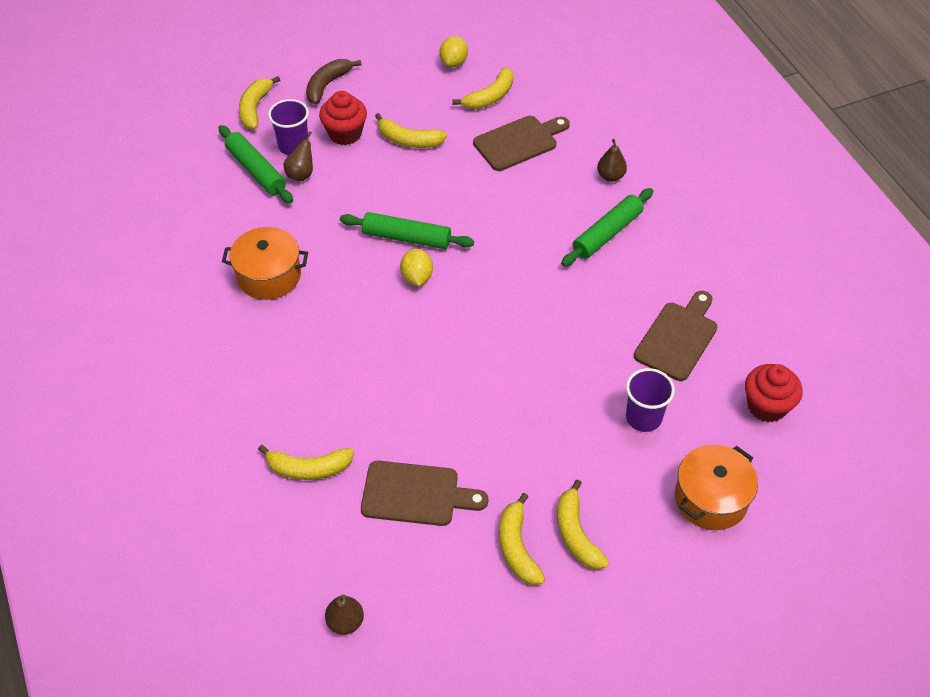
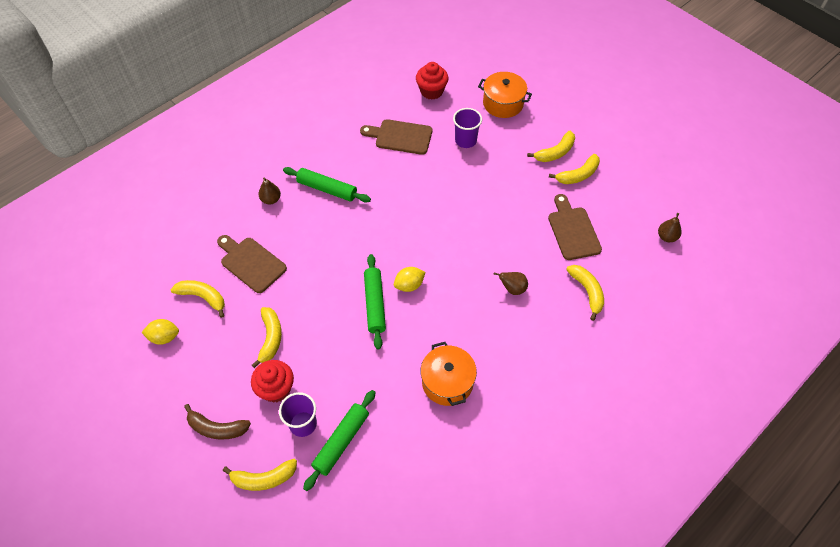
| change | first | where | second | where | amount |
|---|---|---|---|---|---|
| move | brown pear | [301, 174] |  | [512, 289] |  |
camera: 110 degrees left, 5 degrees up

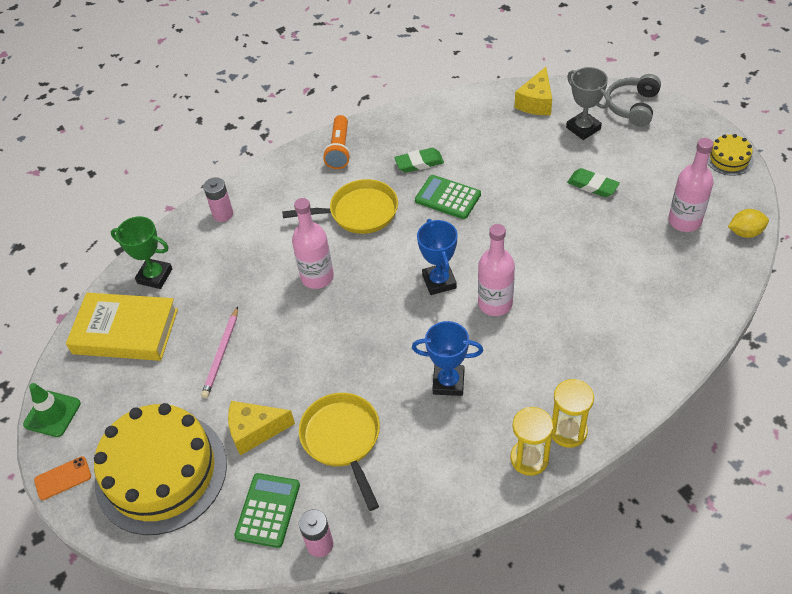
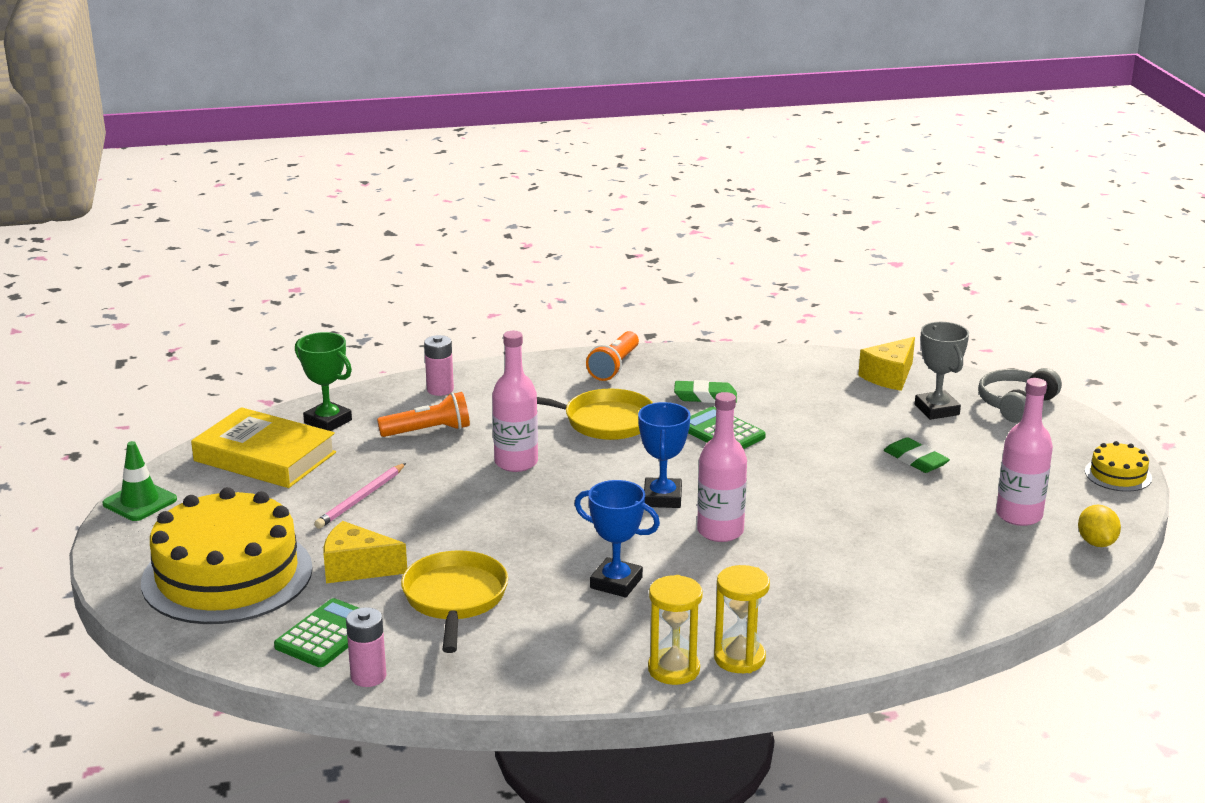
| change | first | where | second | where | amount |
|---|---|---|---|---|---|
| rotate | yellow lemon | [745, 232] |  | [1096, 542] | 75 degrees clockwise |
| delete | orange phone | [63, 478] |  |  |  |
| insert |  |  | orange flashlight | [428, 431] |  |
camera: 15 degrees right, 25 degrees down

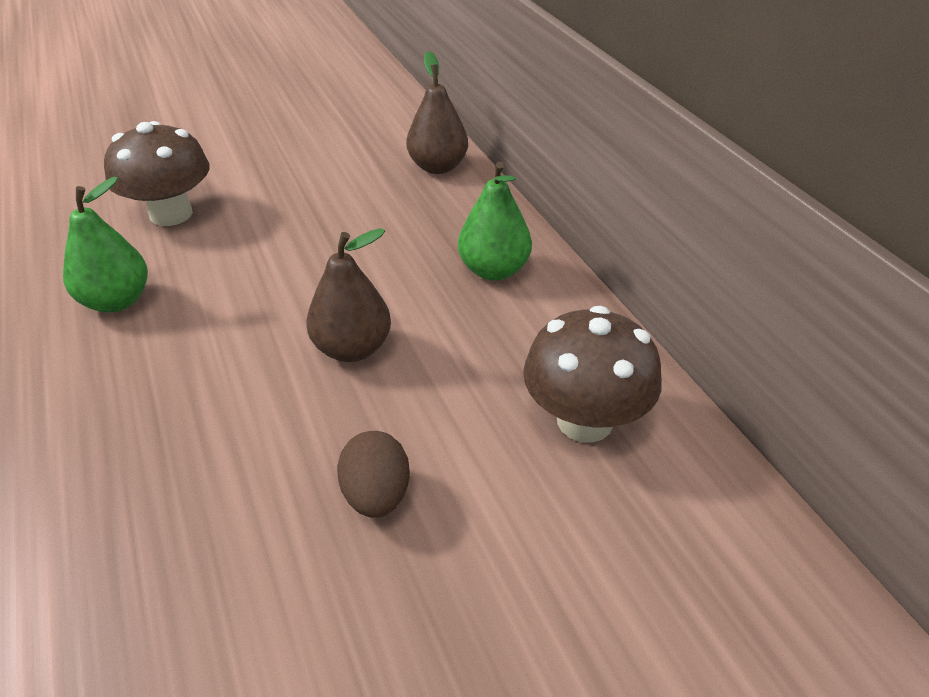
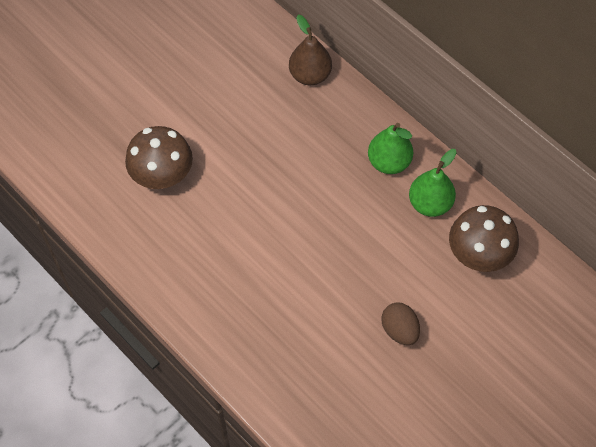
| change | first | where | second | where | amount |
|---|---|---|---|---|---|
| move | green pear | [116, 301] |  | [430, 203] |  |
| delete | brown pear | [352, 348] |  |  |  |
camera: 20 degrees left, 20 degrees up

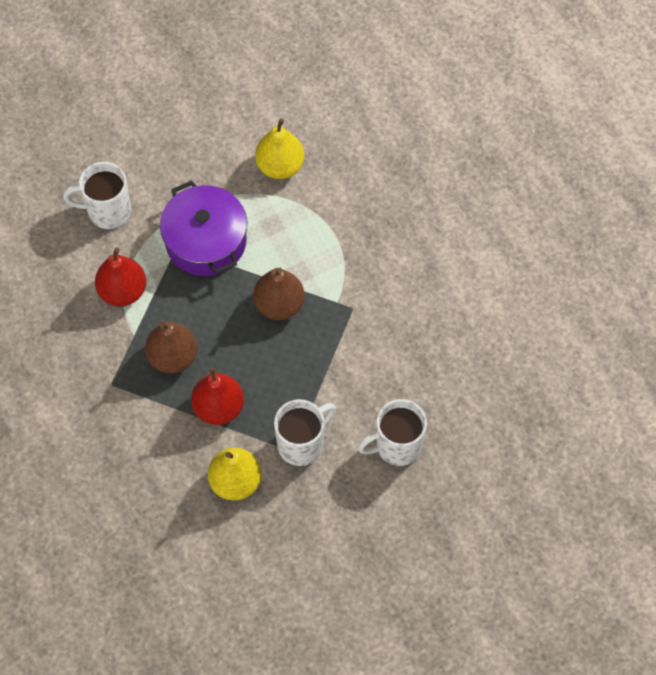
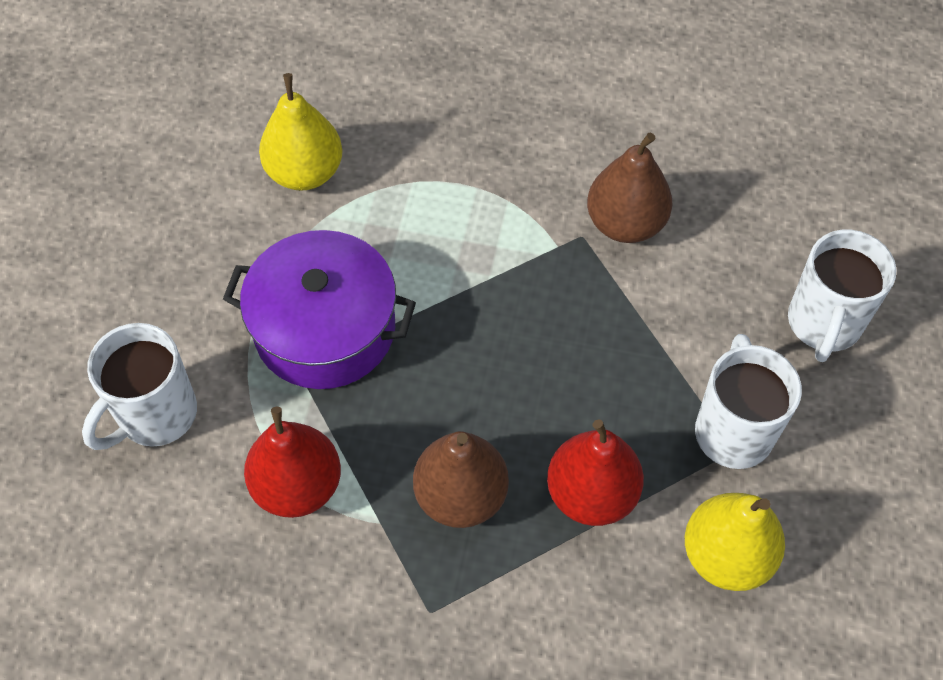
| change | first | where | second | where | amount |
|---|---|---|---|---|---|
| move | brown pear | [279, 304] |  | [625, 223] |  |
camera: 50 degrees left, 5 degrees down

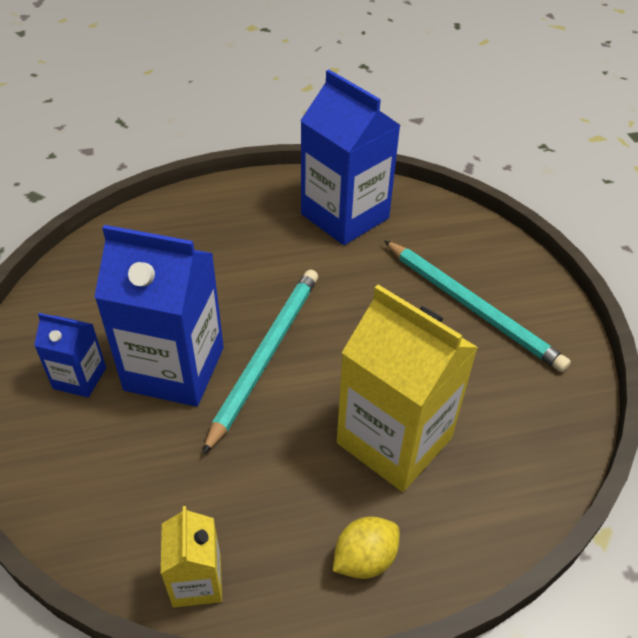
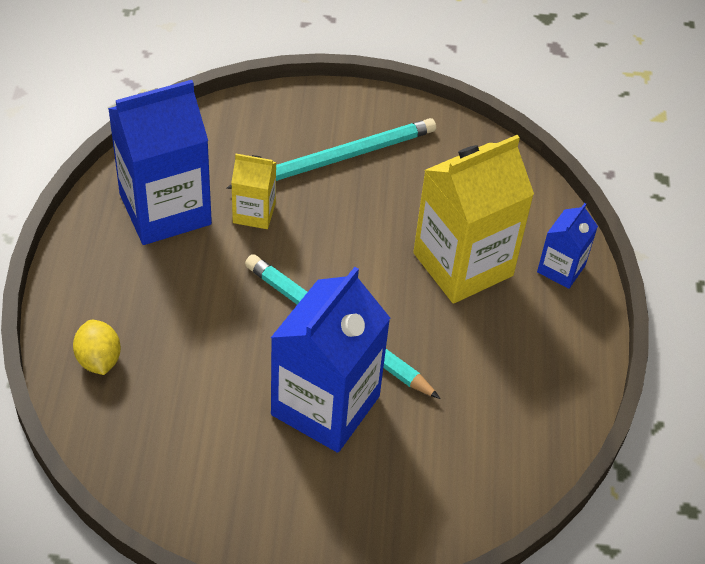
| change | first | where | second | where | amount |
|---|---|---|---|---|---|
| move | blue carton | [79, 378] |  | [561, 269] |  |
| move | yellow carton | [197, 581] |  | [254, 213] |  |
| move | yellow lemon | [364, 559] |  | [99, 359] |  |
camera: 75 degrees left, 5 degrees up

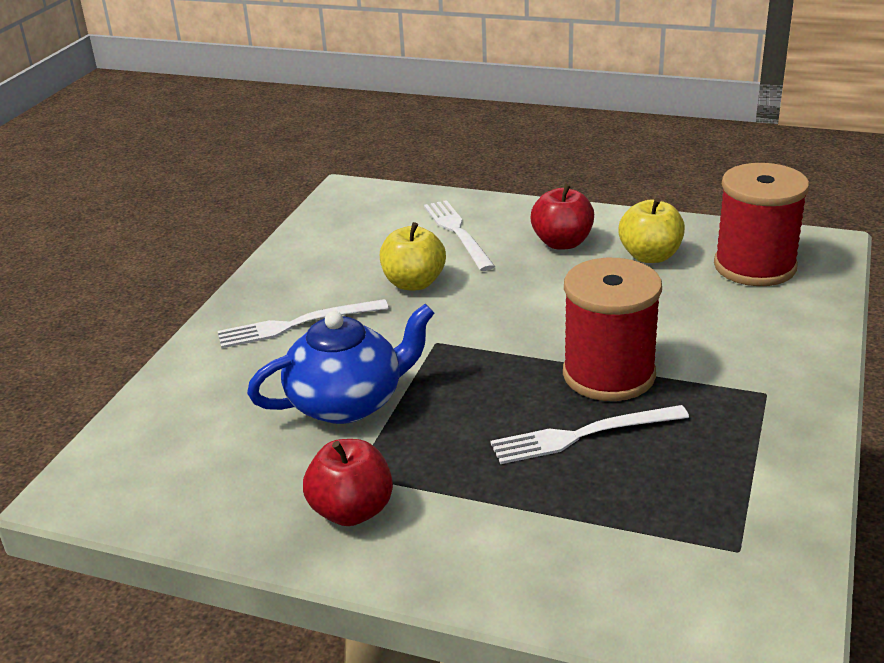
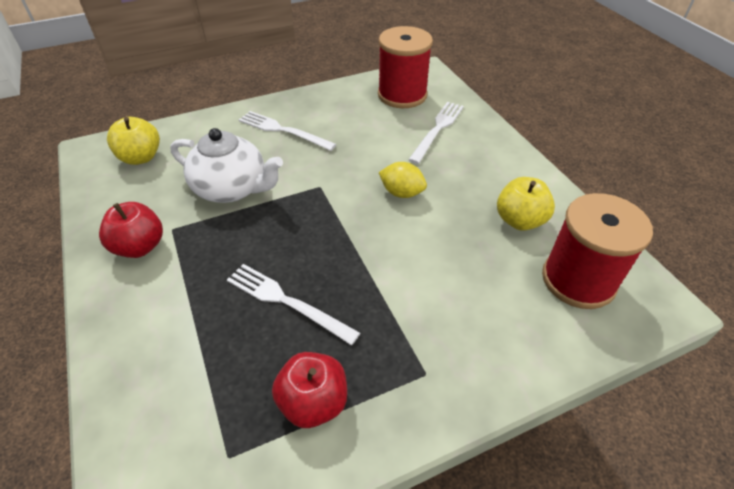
| change | first | where | second | where | amount |
|---|---|---|---|---|---|
| move | red apple | [562, 243] |  | [313, 402] |  |
| move | yellow apple | [414, 283] |  | [141, 157] |  |
| move | red spool | [608, 374] |  | [402, 95] |  |
| recolor | blue teapot | [348, 402] | white teapot | [232, 188] |  |
| insert |  |  | yellow lemon | [402, 193] |  |
camera: 45 degrees right, 15 degrees up

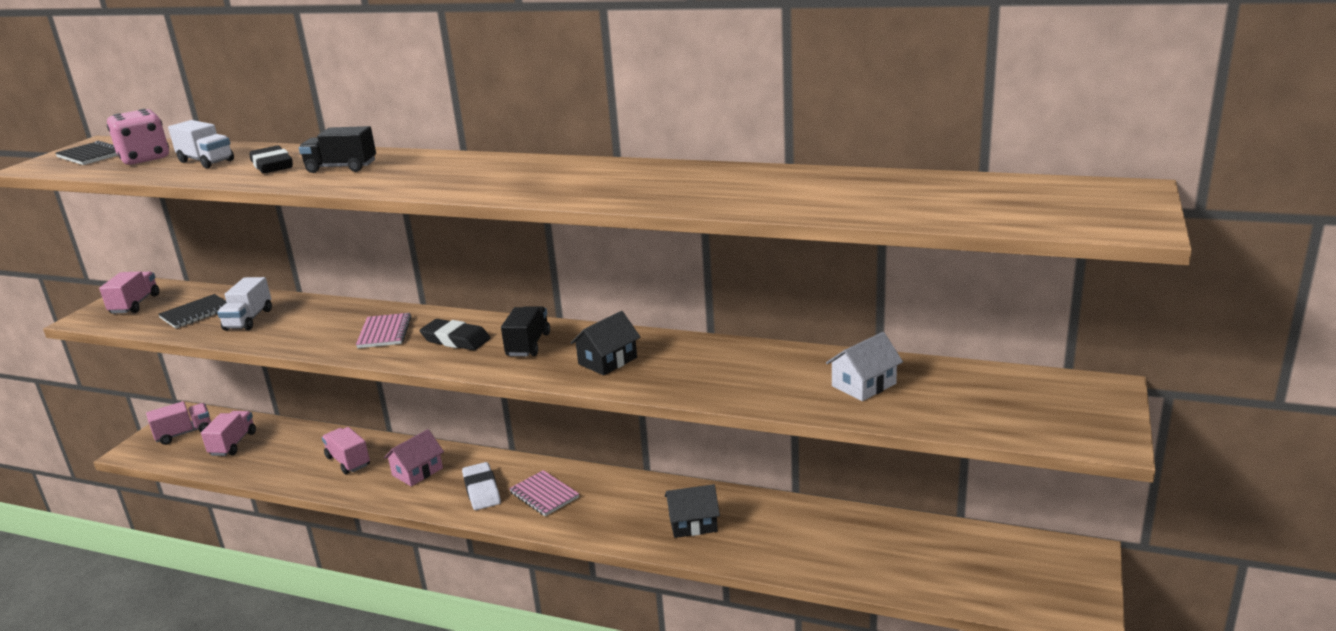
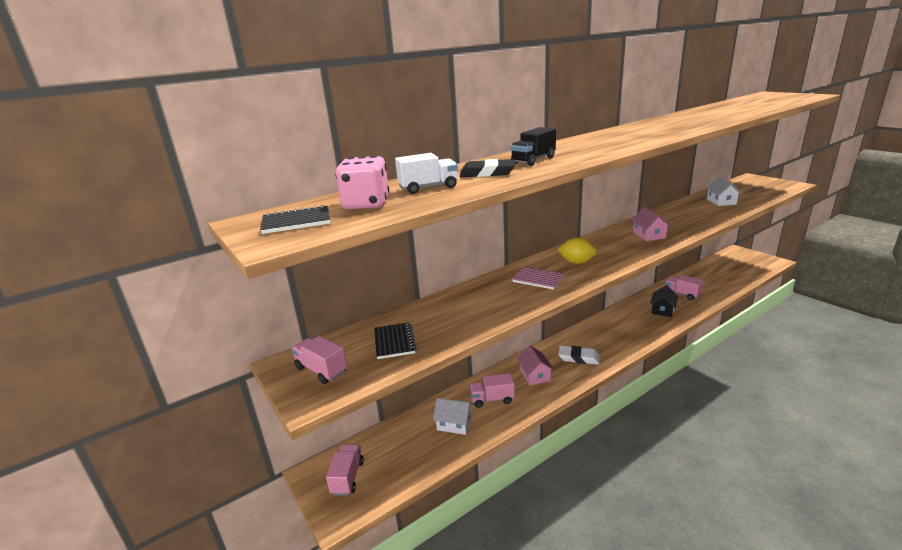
| change | first | where | second | where | amount |
|---|---|---|---|---|---|
| delete | white truck | [248, 319] |  |  |  |
| delete | black truck | [528, 345] |  |  |  |
| recolor | black house | [607, 361] | pink house | [649, 235] |  |
| replace | black eraser | [455, 340] | yellow lemon | [577, 262] |  |
| move | pink truck | [233, 444] |  | [682, 294] |  |
| delete | pink notebook | [544, 495] |  |  |  |
| insert |  |  | white house | [454, 423] |  |
camera: 55 degrees left, 0 degrees up

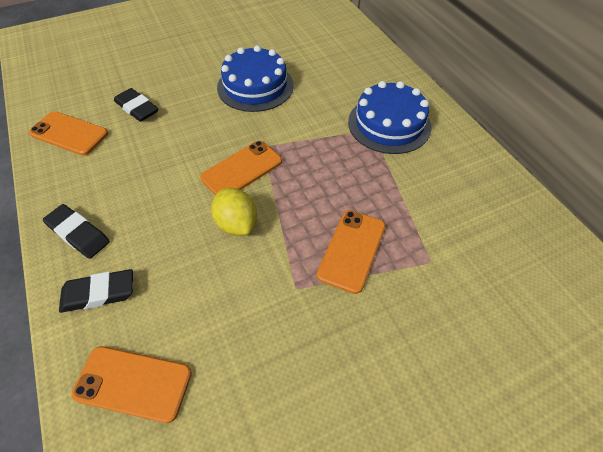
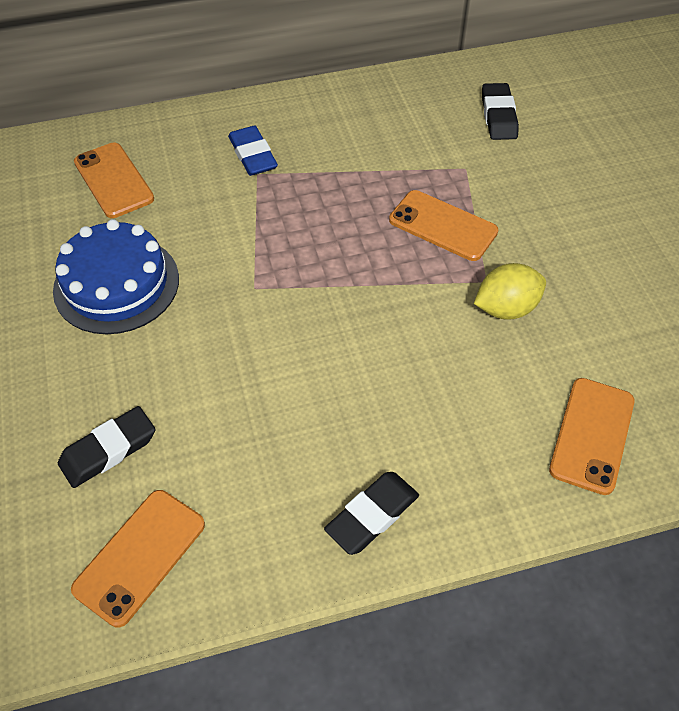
| change | first | where | second | where | amount |
|---|---|---|---|---|---|
| replace | blue cake | [389, 124] | blue eraser | [253, 155] |  |
| move | orange phone | [242, 169] |  | [114, 180] |  |
| move | yellow lemon | [237, 224] |  | [506, 308] |  |
| move | black eraser | [99, 293] |  | [498, 116] |  |
camera: 80 degrees left, 0 degrees up

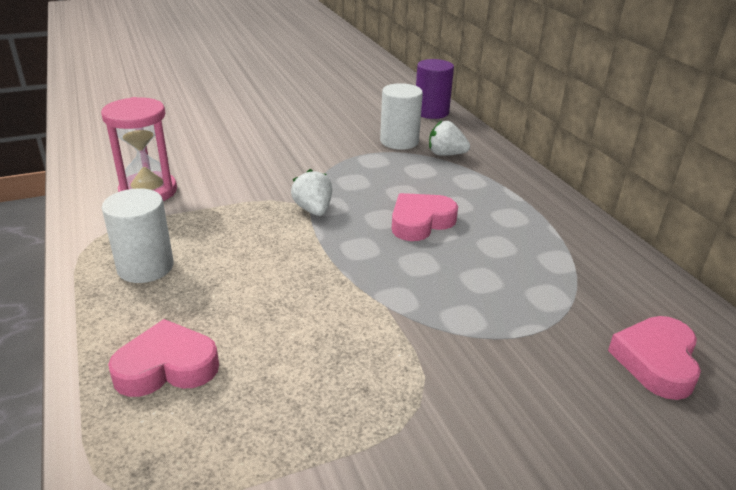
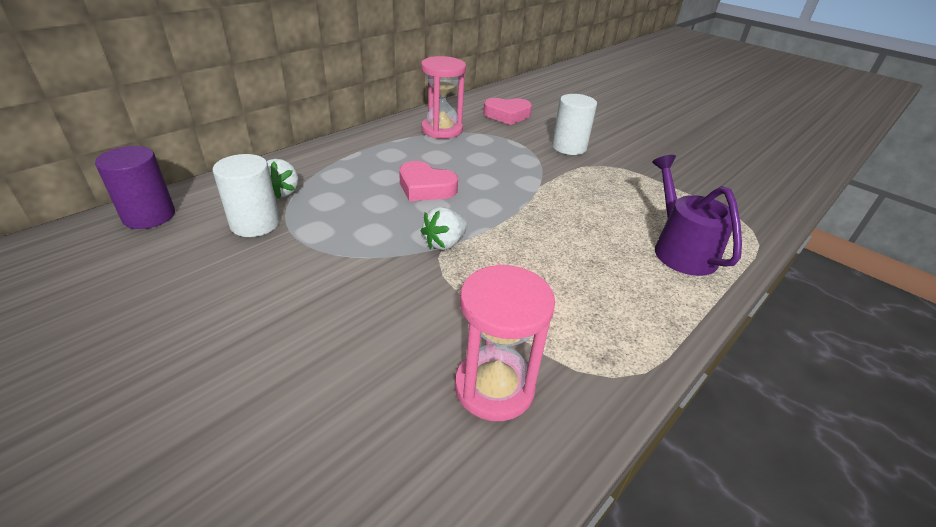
| change | first | where | second | where | amount |
|---|---|---|---|---|---|
| move | white cylinder | [145, 267] |  | [569, 147] |  |
| replace | pink heart | [167, 367] | purple watering can | [680, 249] |  |
| insert |  |  | pink hourglass | [442, 130] |  |
camera: 115 degrees left, 5 degrees up

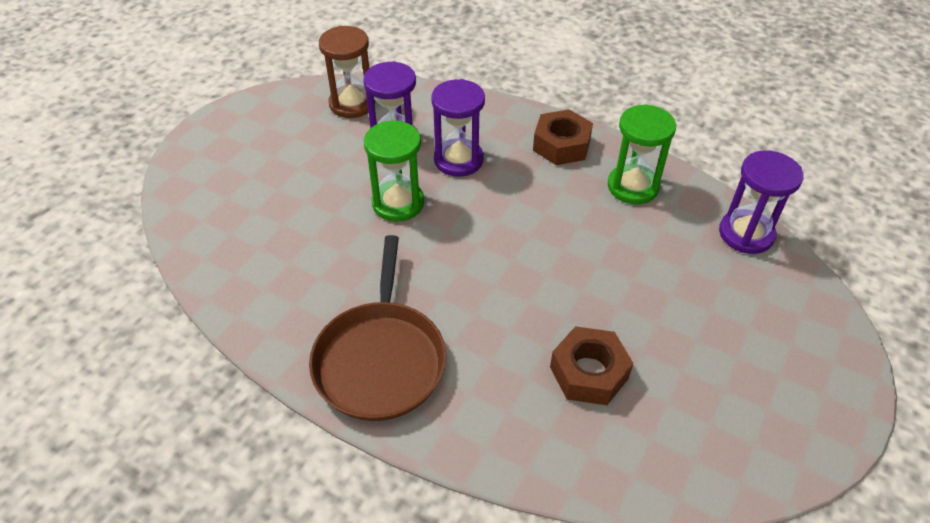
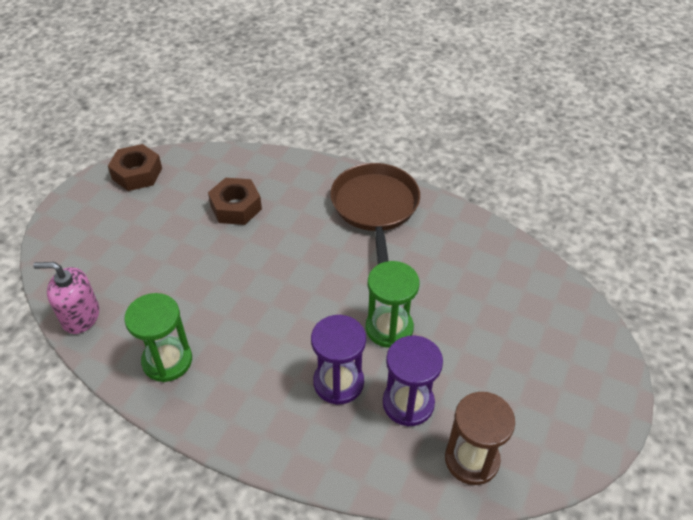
| change | first | where | second | where | amount |
|---|---|---|---|---|---|
| move | brown nut | [561, 145] |  | [137, 173] |  |
| replace | purple hourglass | [746, 234] | pink soap dispenser | [80, 316] |  |
camera: 175 degrees right, 0 degrees up

